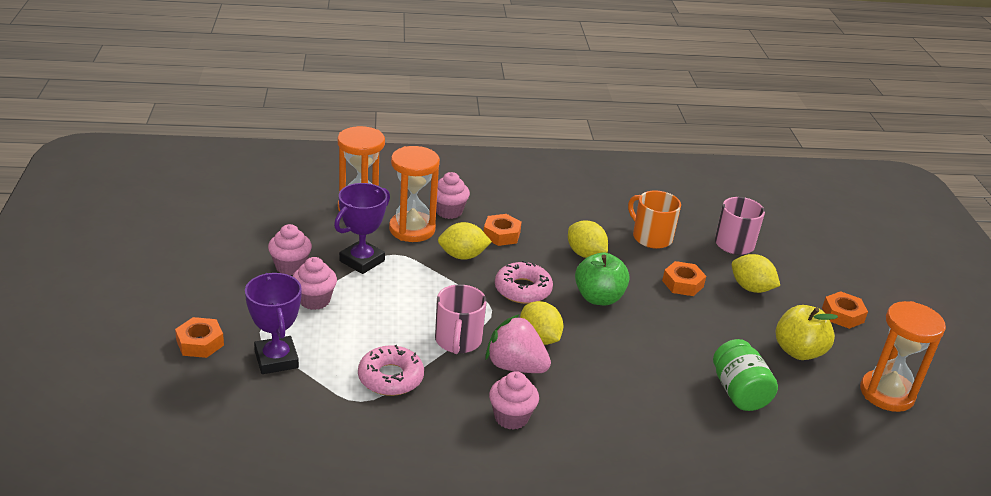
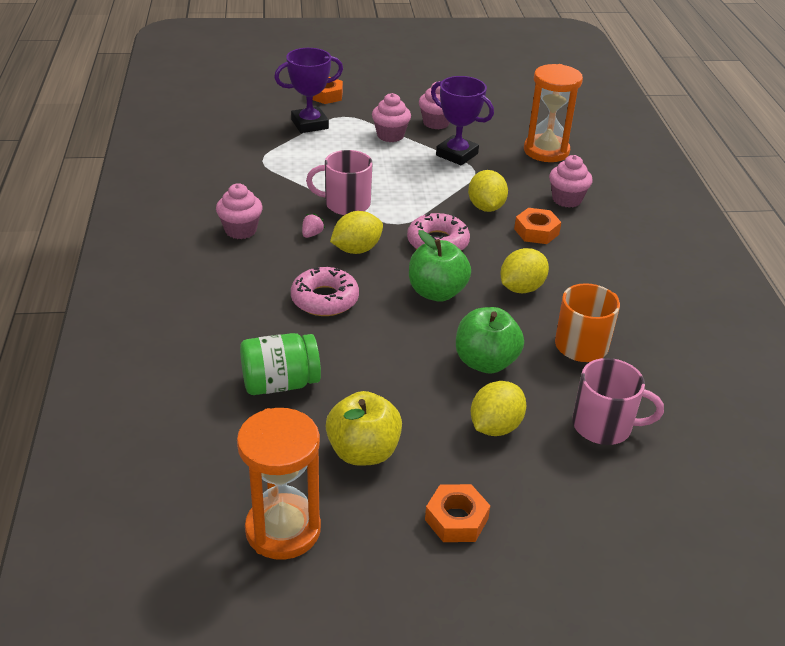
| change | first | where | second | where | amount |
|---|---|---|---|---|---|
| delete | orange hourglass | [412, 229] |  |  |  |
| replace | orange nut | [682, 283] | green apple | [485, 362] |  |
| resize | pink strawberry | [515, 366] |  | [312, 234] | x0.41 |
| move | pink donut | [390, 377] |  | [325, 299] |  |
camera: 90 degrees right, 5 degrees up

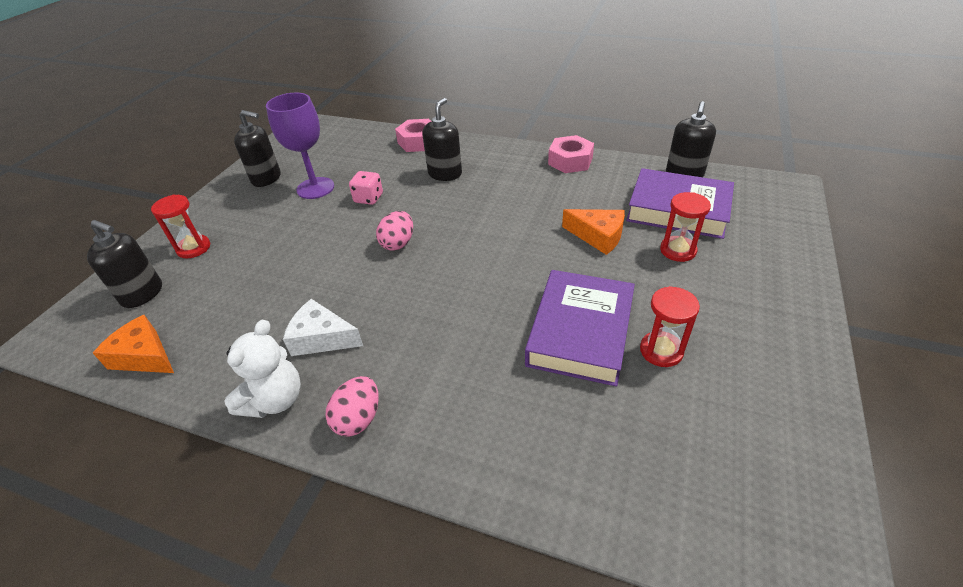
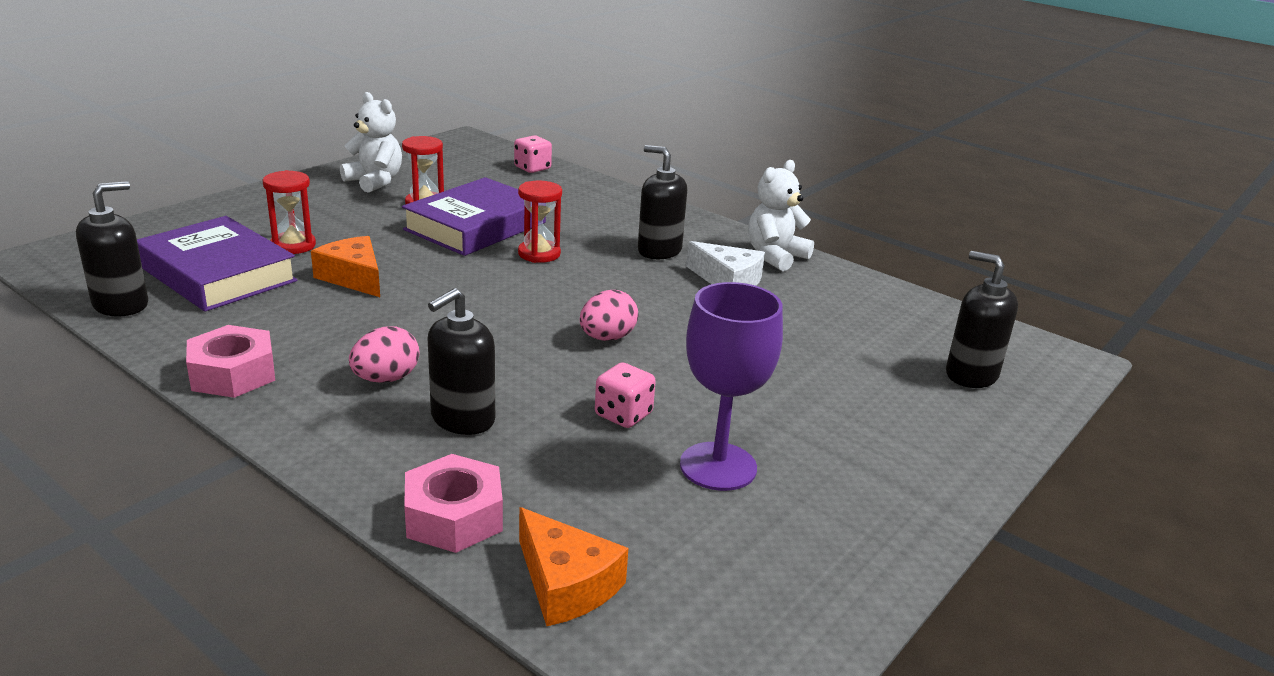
| change | first | where | second | where | amount |
|---|---|---|---|---|---|
| move | black soap dispenser | [266, 178] |  | [659, 251] |  |
| move | red hourglass | [194, 248] |  | [539, 254] |  |
| move | orange cheese | [144, 356] |  | [566, 584] |  |
| move | pink egg | [358, 419] |  | [386, 379] |  |
| insert |  |  | white teddy bear | [375, 181] |  |
| insert |  |  | pink dice | [532, 168] |  |
camera: 165 degrees left, 15 degrees down

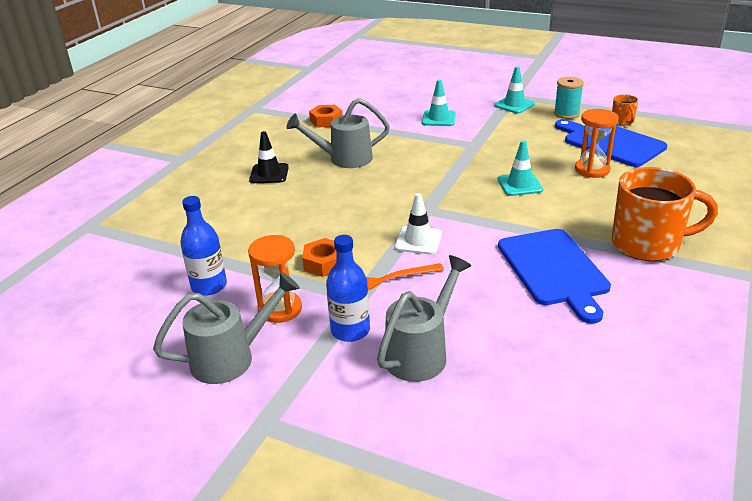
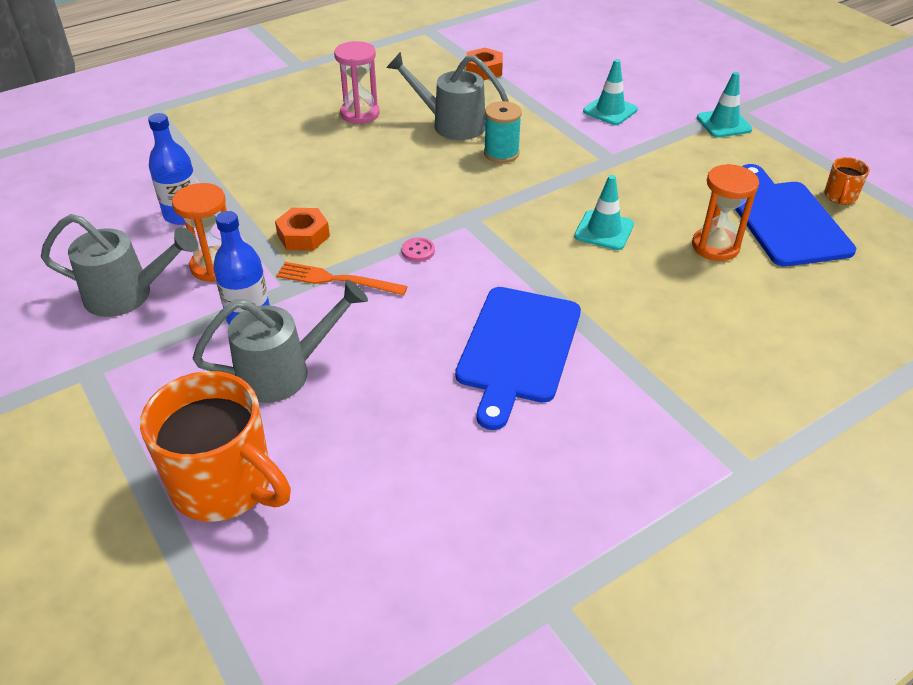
| change | first | where | second | where | amount |
|---|---|---|---|---|---|
| move | turquoise spool | [566, 114] |  | [501, 153] |  |
| replace | black traffic cone | [269, 174] | pink hourglass | [360, 114] |  |
| move | orange mug | [648, 244] |  | [225, 485] |  |
| replace | white traffic cone | [418, 240] | pink button | [418, 251] |  |
camera: 30 degrees right, 10 degrees up

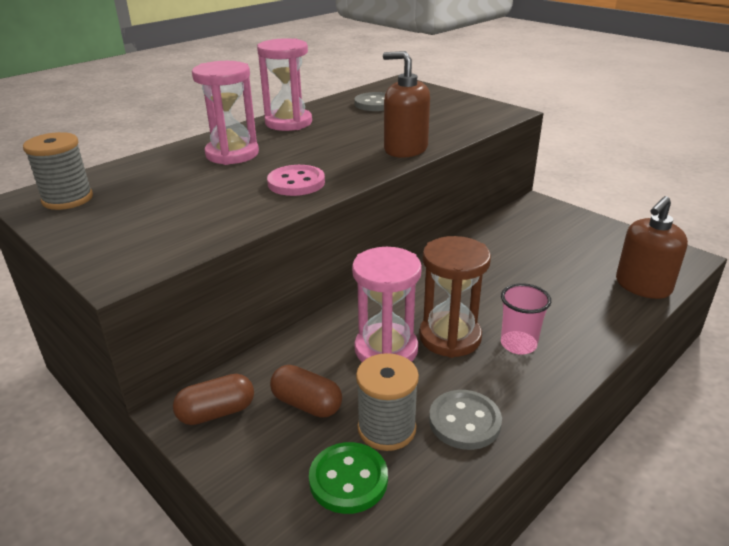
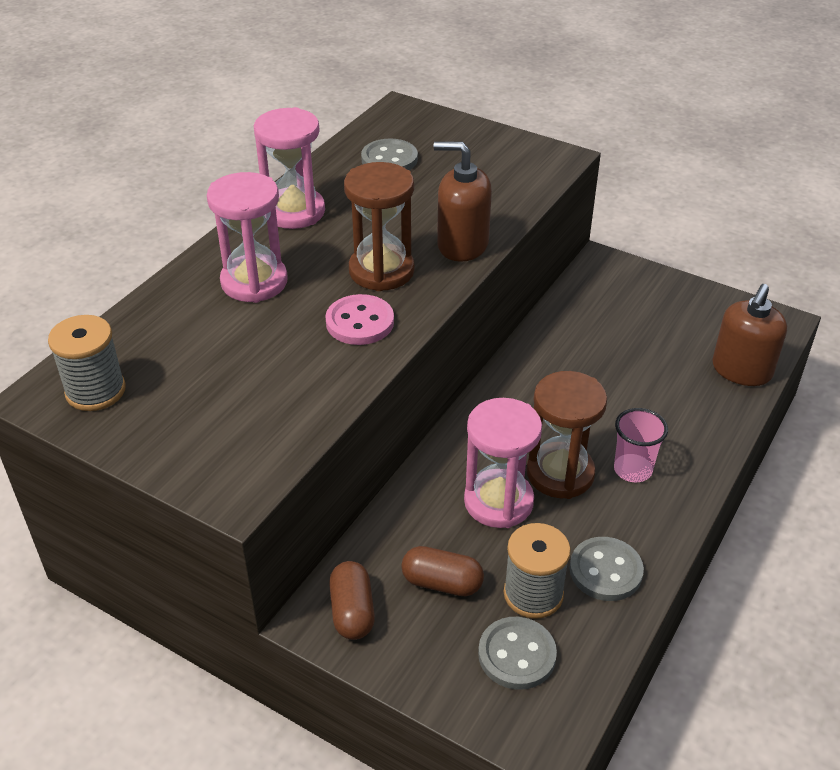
| change | first | where | second | where | amount |
|---|---|---|---|---|---|
| rotate | brown capsule | [217, 412] |  | [352, 611] | 60 degrees counterclockwise |
| recolor | green button | [348, 479] | grey button | [517, 655] |  |
| insert |  |  | brown hourglass | [381, 271] |  |
camera: 15 degrees left, 10 degrees up

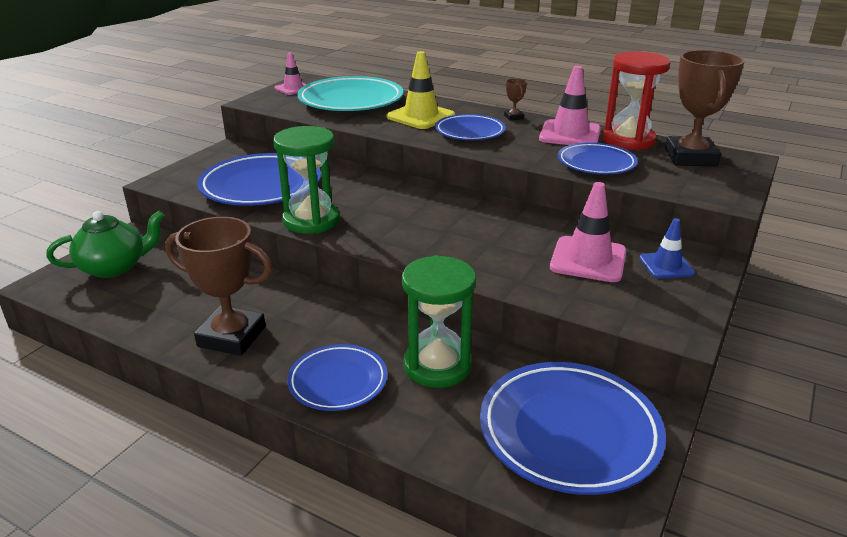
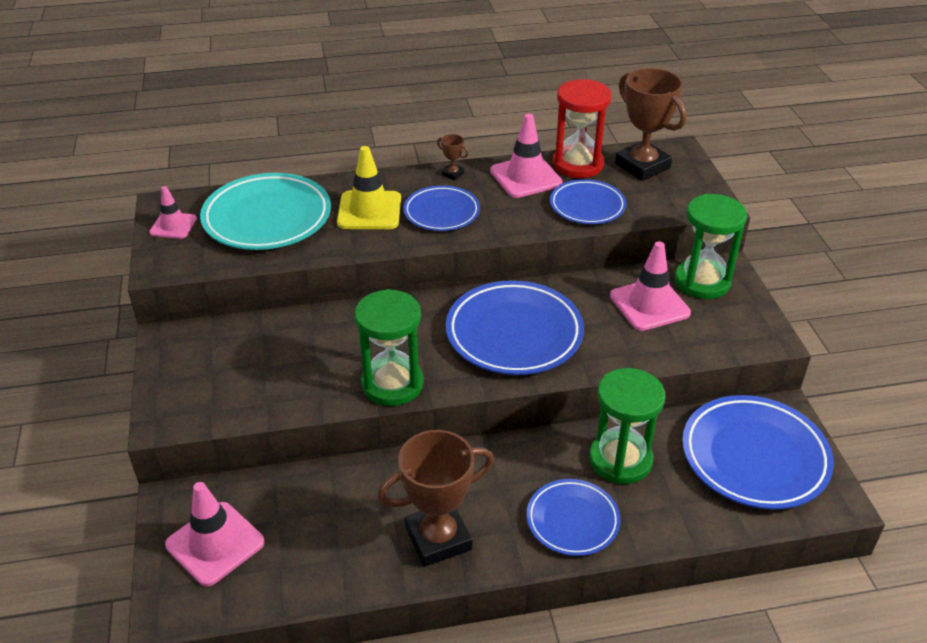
| change | first | where | second | where | amount |
|---|---|---|---|---|---|
| move | blue plate | [261, 186] |  | [514, 333] |  |
| replace | green teapot | [114, 267] | pink traffic cone | [215, 543] |  |
| replace | blue traffic cone | [666, 265] | green hourglass | [702, 282] |  |
camera: 40 degrees left, 10 degrees up

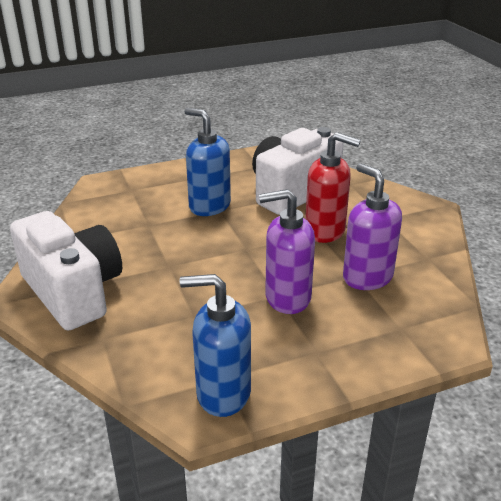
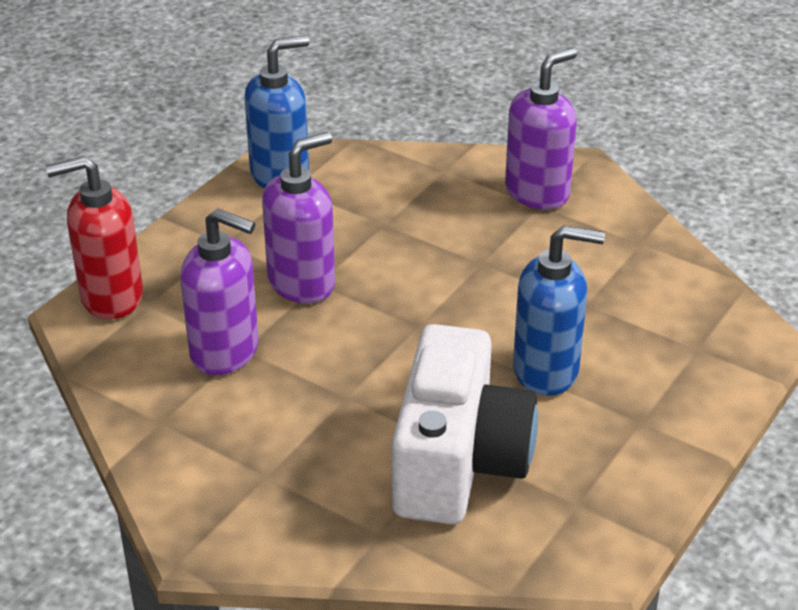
| change | first | where | second | where | amount |
|---|---|---|---|---|---|
| move | red soap dispenser | [325, 231] |  | [111, 297] |  |
| replace | white camera | [73, 292] | purple soap dispenser | [537, 192] |  |
camera: 145 degrees right, 5 degrees up

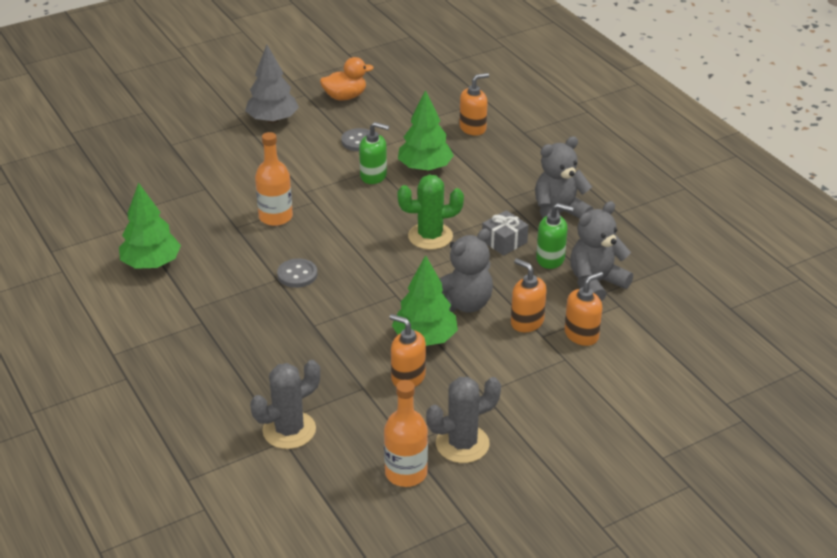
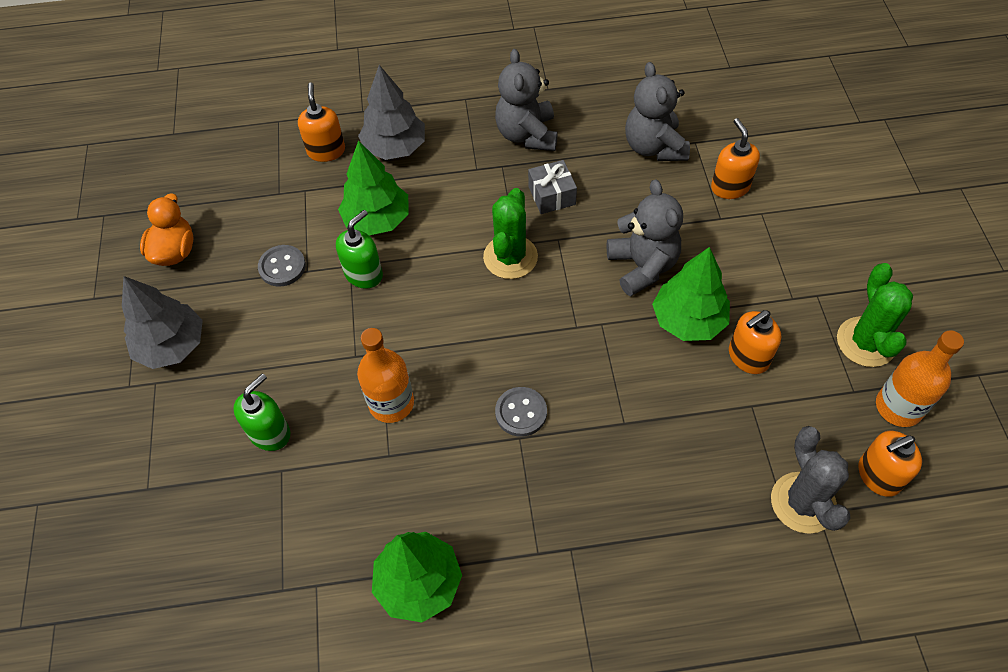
| change | first | where | second | where | amount |
|---|---|---|---|---|---|
| move | green soap dispenser | [550, 259] |  | [270, 433] |  |
| move | orange soap dispenser | [526, 322] |  | [878, 475] |  |
| recolor | grey cactus | [462, 444] | green cactus | [866, 342] |  |
| insert |  |  | grey tree | [395, 148] |  |
camera: 65 degrees left, 20 degrees up

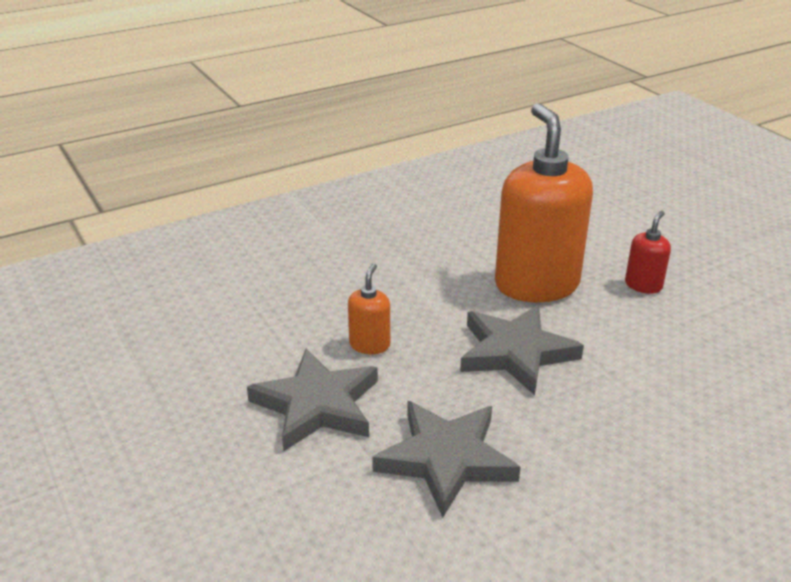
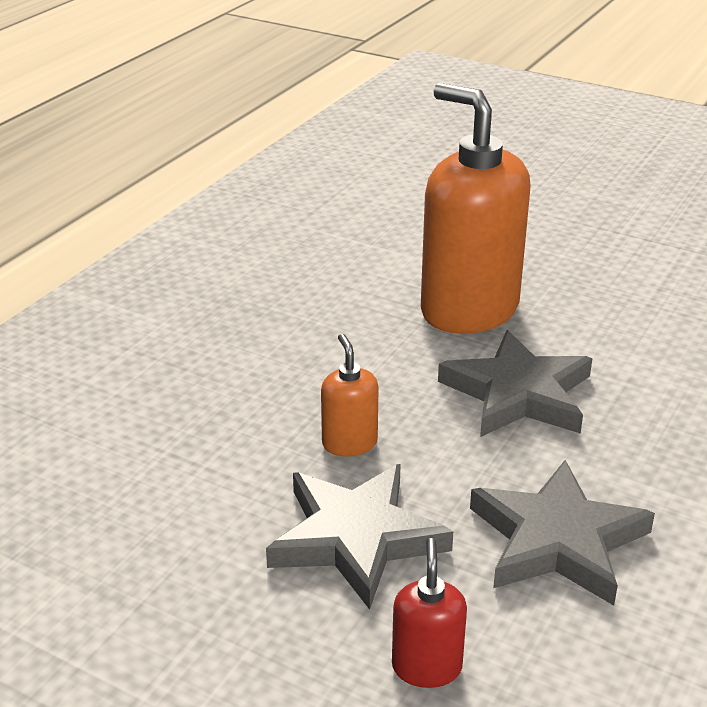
| change | first | where | second | where | amount |
|---|---|---|---|---|---|
| move | red soap dispenser | [643, 285] |  | [426, 667] |  |
camera: 30 degrees left, 0 degrees up

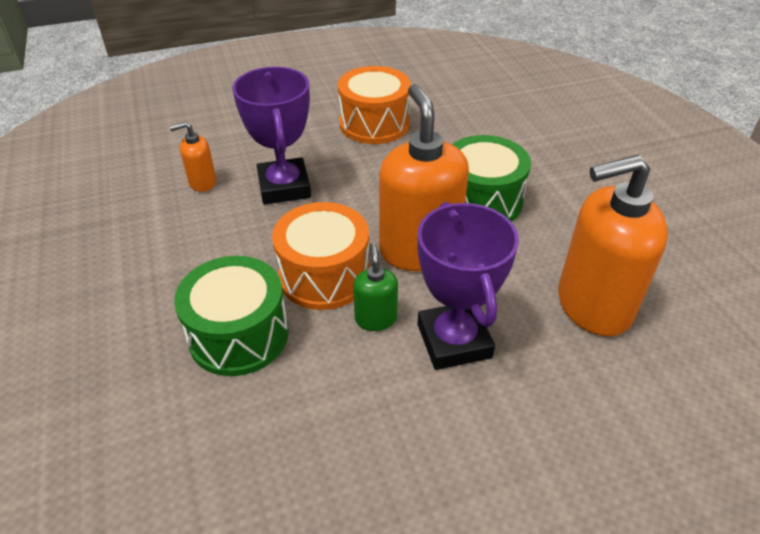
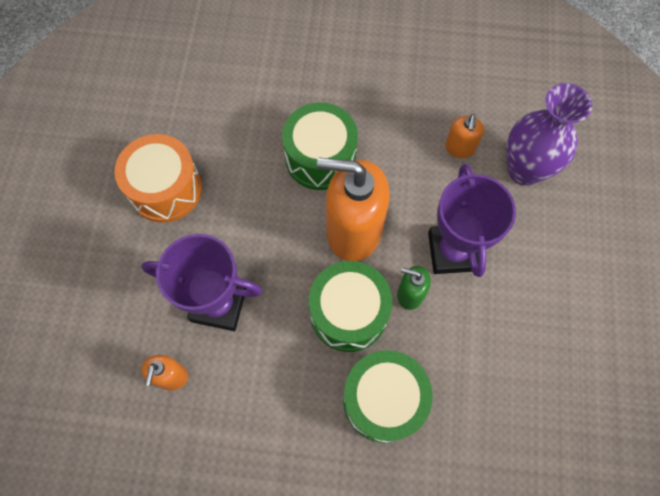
| change | first | where | second | where | amount |
|---|---|---|---|---|---|
| resize | orange soap dispenser | [593, 305] |  | [459, 148] | x0.47 |
| recolor | orange drum | [324, 275] | green drum | [348, 313] |  |
| rotate | purple trophy | [454, 341] |  | [452, 251] | 75 degrees clockwise |
| insert |  |  | purple vase | [524, 170] |  |
camera: 65 degrees left, 25 degrees up

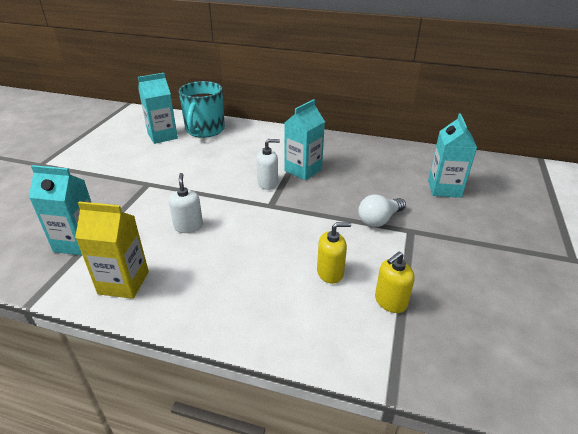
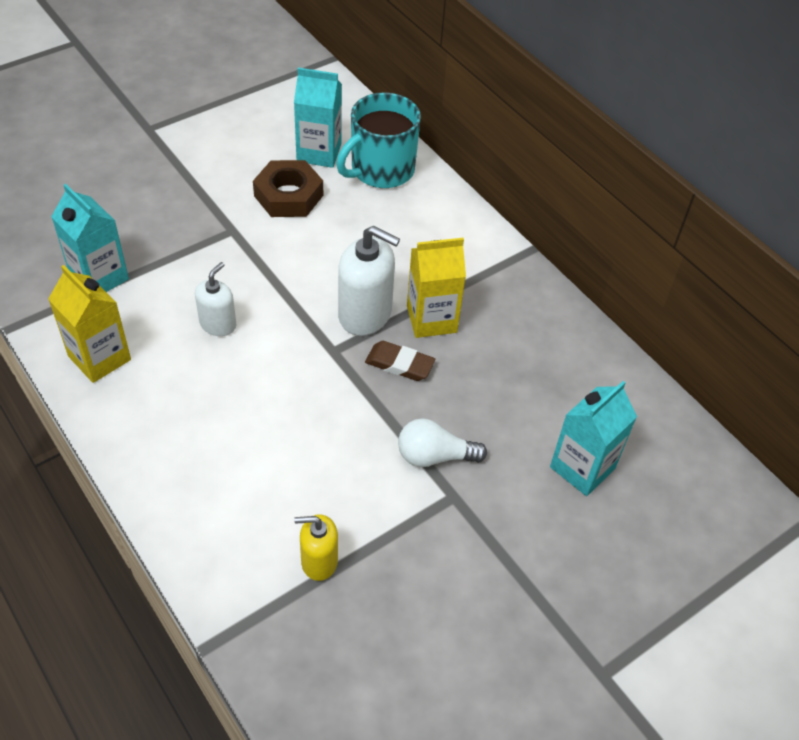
| change | first | where | second | where | amount |
|---|---|---|---|---|---|
| recolor | turquoise carton | [303, 170] | yellow carton | [431, 319] |  |
| resize | white soap dispenser | [268, 183] |  | [365, 314] | x1.66 |
| delete | yellow soap dispenser | [330, 273] |  |  |  |
| insert |  |  | brown nut | [288, 195] |  |
| insert |  |  | brown eraser | [399, 364] |  |
camera: 35 degrees right, 15 degrees up

